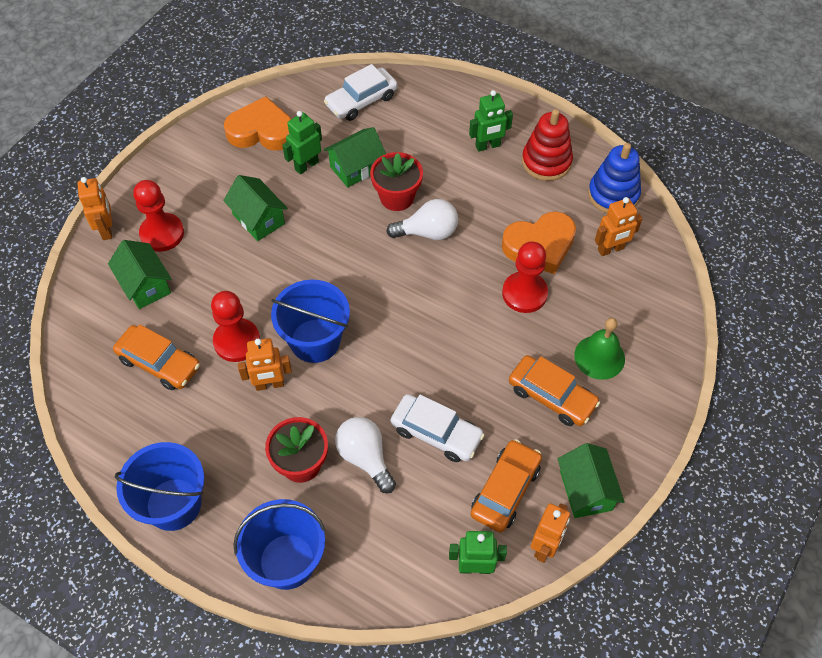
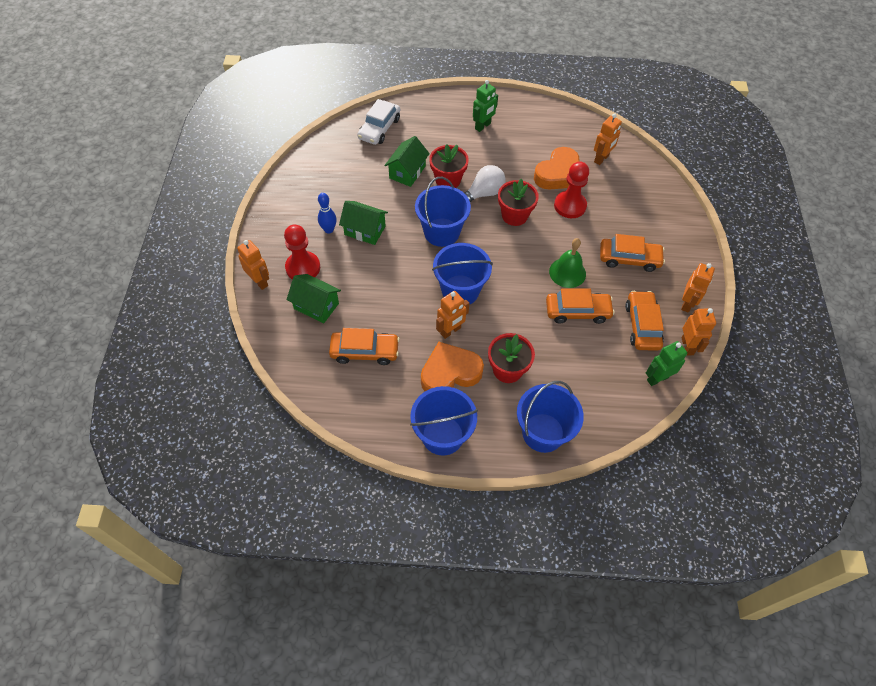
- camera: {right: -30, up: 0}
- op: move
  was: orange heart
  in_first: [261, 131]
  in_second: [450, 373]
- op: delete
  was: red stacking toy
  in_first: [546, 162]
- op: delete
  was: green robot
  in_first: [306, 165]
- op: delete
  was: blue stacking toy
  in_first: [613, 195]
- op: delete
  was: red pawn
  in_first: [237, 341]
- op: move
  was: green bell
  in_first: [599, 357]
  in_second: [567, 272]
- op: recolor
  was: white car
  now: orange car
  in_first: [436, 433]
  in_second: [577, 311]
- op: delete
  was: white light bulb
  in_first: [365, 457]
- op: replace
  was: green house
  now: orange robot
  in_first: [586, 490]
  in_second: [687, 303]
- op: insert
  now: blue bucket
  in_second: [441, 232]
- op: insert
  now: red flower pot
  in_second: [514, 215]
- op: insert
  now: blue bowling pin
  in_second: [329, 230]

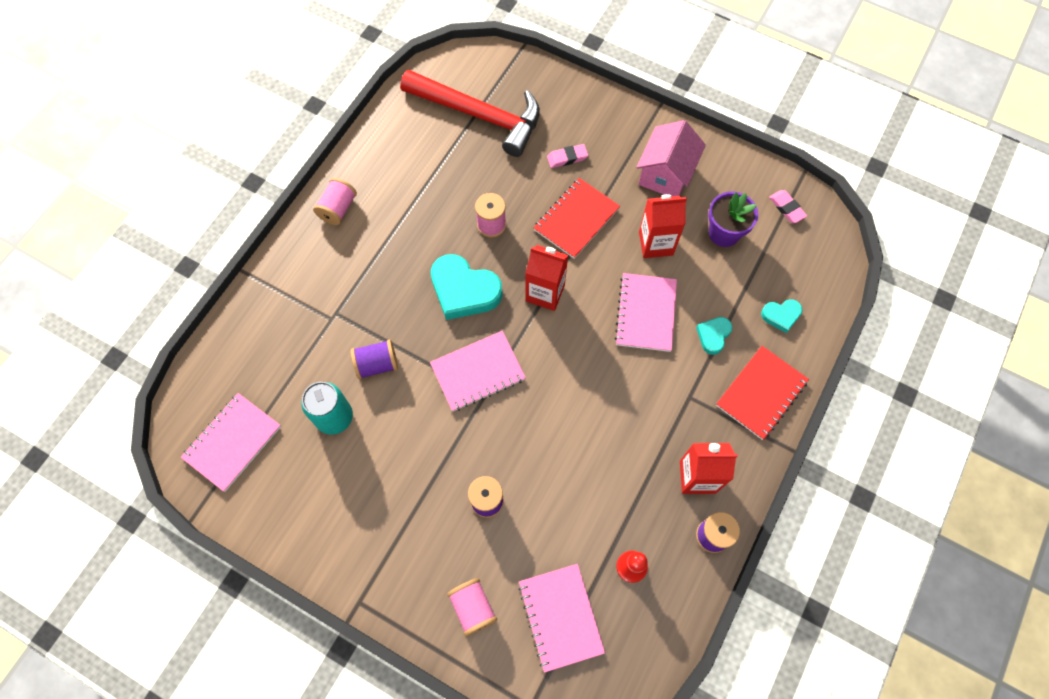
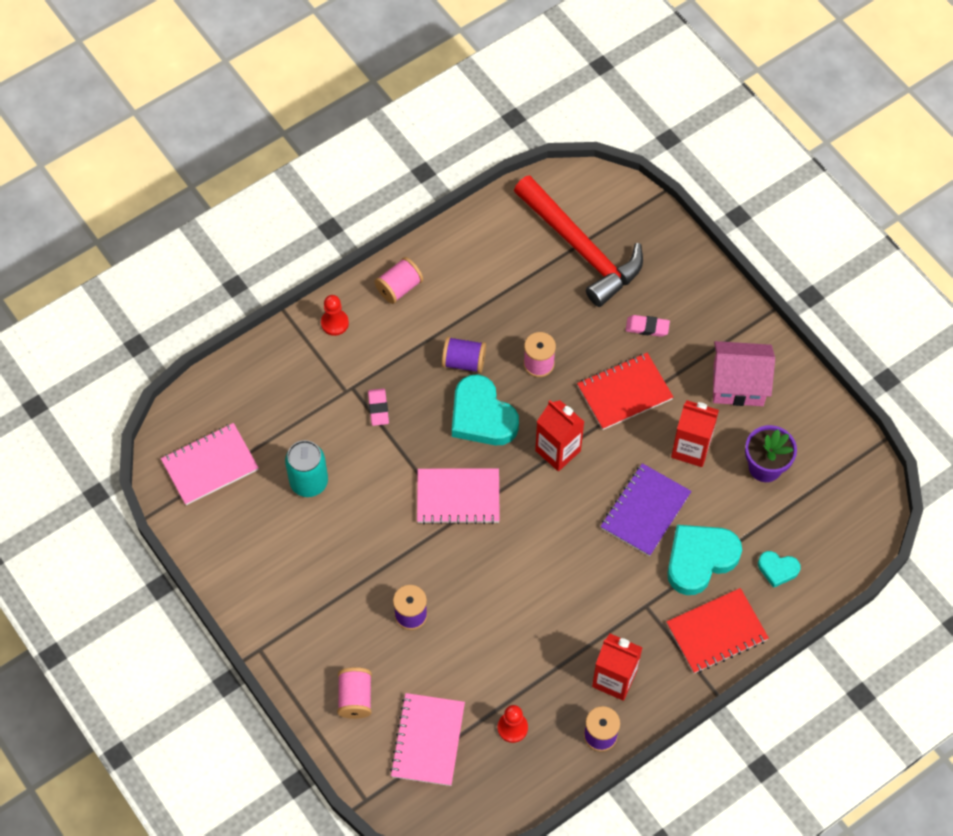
- camera: {right: 25, up: -5}
- op: rotate
  was: pink house
  in_first: [665, 174]
  in_second: [738, 384]
  clockwise: 45
- op: move
  was: pink eraser
  in_first: [786, 208]
  in_second: [378, 408]
- op: recolor
  was: pink notebook
  now: purple notebook
  in_first: [645, 313]
  in_second: [645, 511]
- op: resize
  was: turquoise heart
  in_first: [713, 335]
  in_second: [700, 559]
  ratio: 1.94
- op: move
  was: purple spool
  in_first: [377, 364]
  in_second: [464, 362]
- op: insert
  now: red pawn
  in_second: [334, 323]

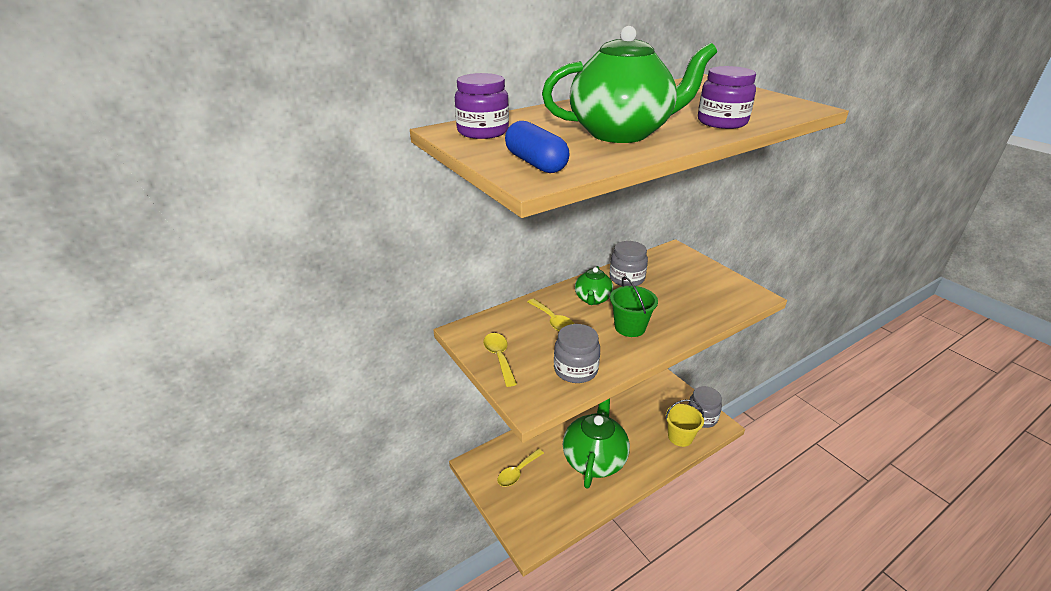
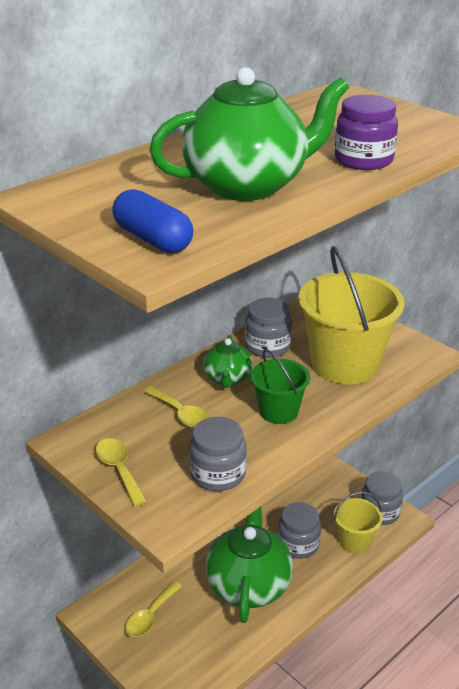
- camera: {right: -10, up: 0}
- op: delete
  was: purple jar
  in_first: [483, 132]
- op: insert
  now: yellow bucket
  in_second: [345, 364]
- op: insert
  now: grey jar
  in_second: [298, 544]

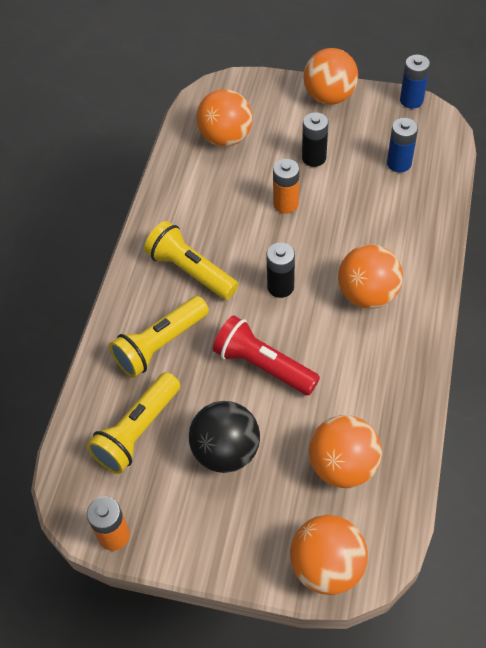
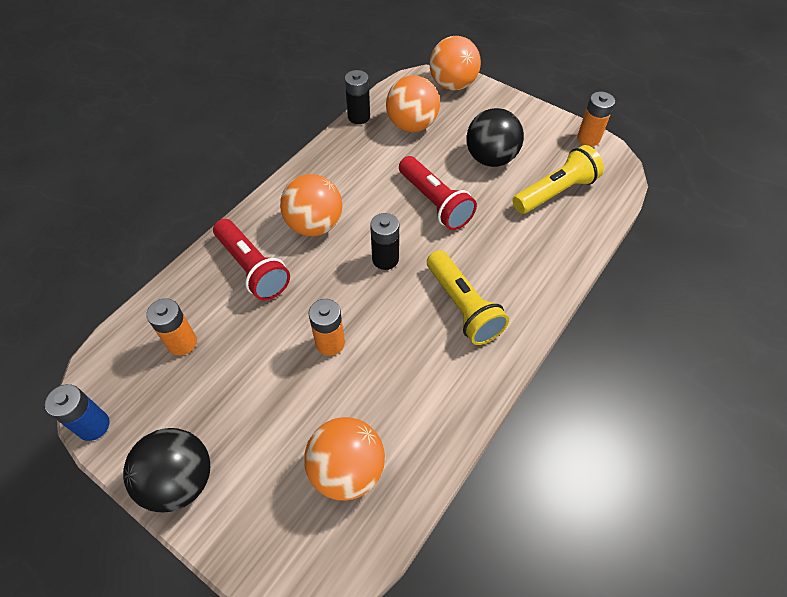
- camera: {right: -160, up: 0}
- op: recolor
  was: orange ball
  now: black ball
  in_first: [329, 97]
  in_second: [180, 480]
- op: move
  was: black battery
  in_first: [314, 158]
  in_second: [359, 117]
- op: recolor
  was: blue battery
  now: orange battery
  in_first: [399, 163]
  in_second: [182, 343]
- op: delete
  was: yellow flashlight
  in_first: [160, 345]
- op: insert
  now: red flashlight
  in_second: [253, 268]

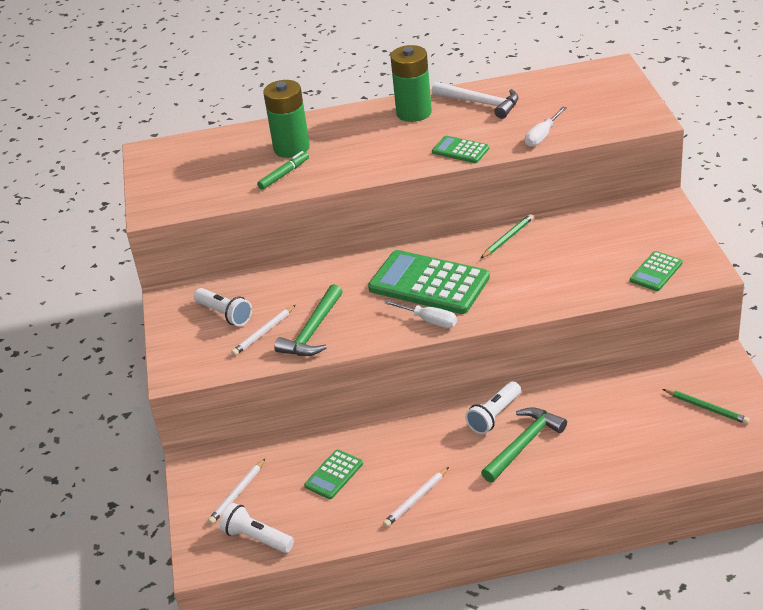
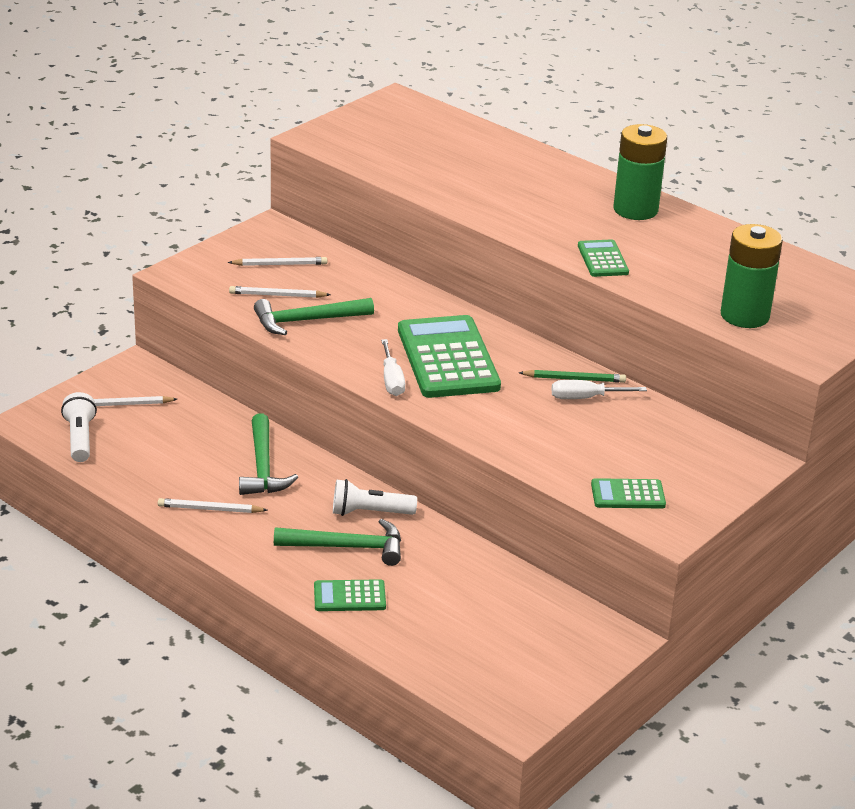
- camera: {right: 45, up: -5}
- op: move
  was: green battery
  in_first: [291, 148]
  in_second: [744, 315]
- op: delete
  was: white hammer
  in_first: [480, 103]
- op: move
  was: white screwdriver
  in_first: [542, 136]
  in_second: [586, 398]
- op: delete
  was: green marker
  in_first: [284, 174]
- op: replace
  was: white flashlight
  now: white pencil
  in_first: [225, 314]
  in_second: [280, 264]
- op: delete
  was: green pencil
  in_first: [706, 408]
- op: move
  was: green calculator
  in_first: [334, 475]
  in_second: [349, 596]
- op: insert
  now: green hammer
  in_second: [263, 467]

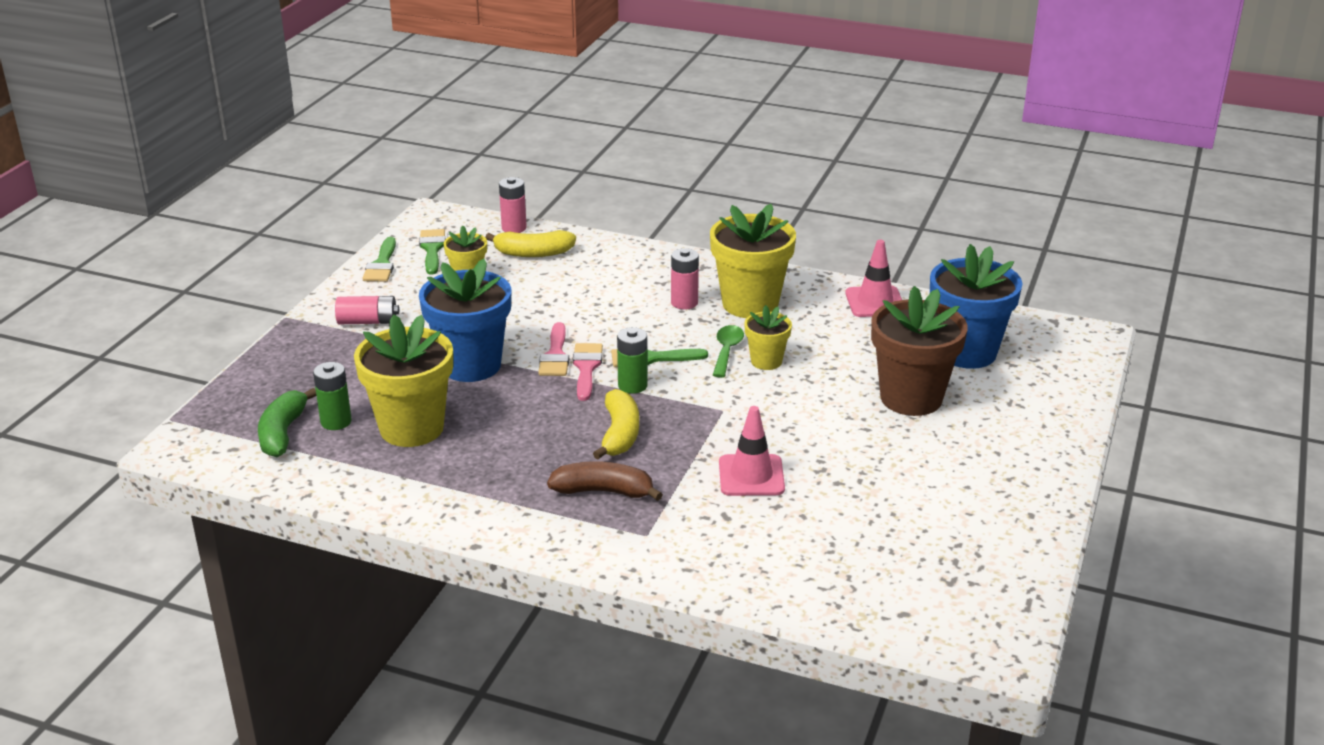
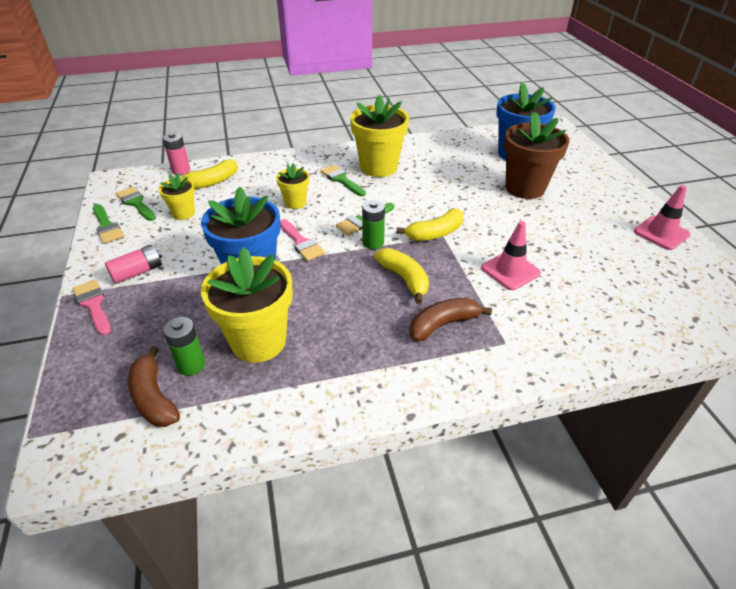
- camera: {right: -35, up: 10}
- op: move
  was: pink traffic cone
  in_first: [875, 302]
  in_second: [661, 233]
- op: replace
  was: pink battery
  now: green brush
  in_first: [684, 303]
  in_second: [341, 180]
- op: move
  was: yellow flower pot
  in_first: [766, 361]
  in_second: [295, 203]
- op: delete
  was: green spoon
  in_first: [727, 351]
- op: move
  was: pink brush
  in_first: [586, 368]
  in_second: [93, 305]
- op: recolor
  was: green banana
  now: brown banana
  in_first: [282, 433]
  in_second: [154, 398]
- op: insert
  now: yellow banana
  in_second: [435, 233]

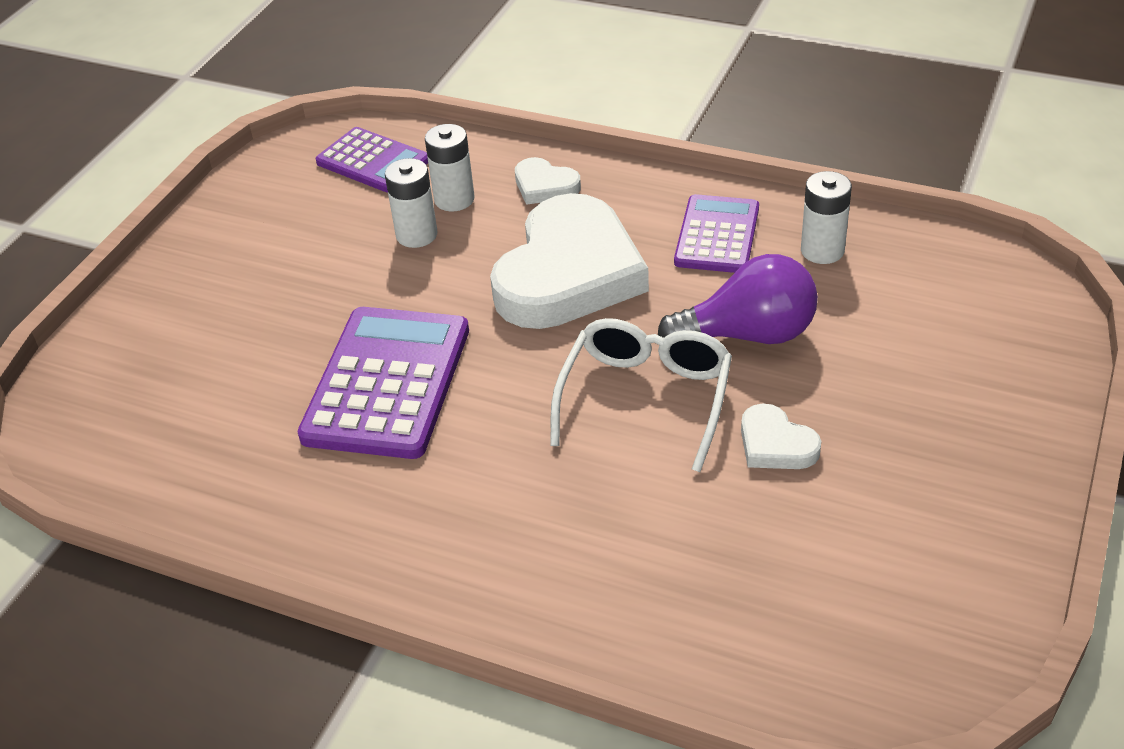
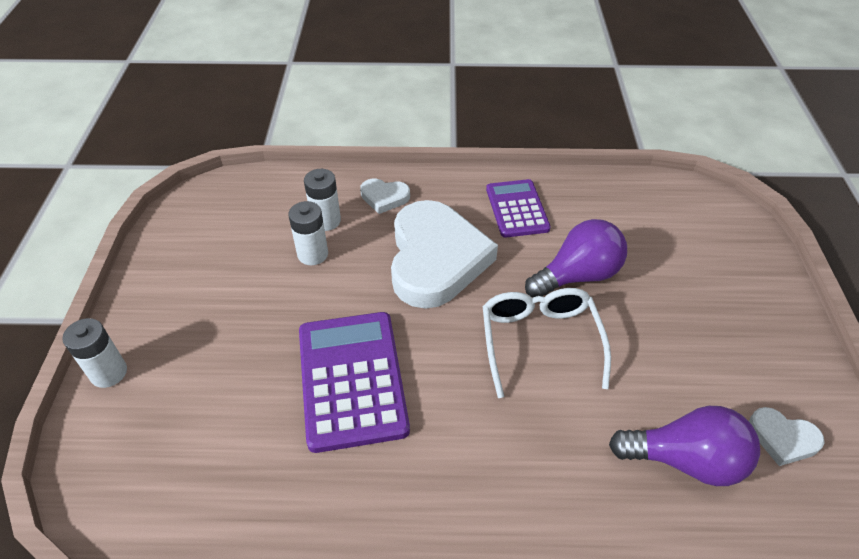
- camera: {right: -25, up: 5}
- op: delete
  was: purple calculator
  in_first: [373, 161]
- op: move
  was: white battery
  in_first: [822, 250]
  in_second: [109, 373]
- op: move
  was: white heart
  in_first: [775, 444]
  in_second: [782, 438]
- op: insert
  now: purple light bulb
  in_second: [685, 460]

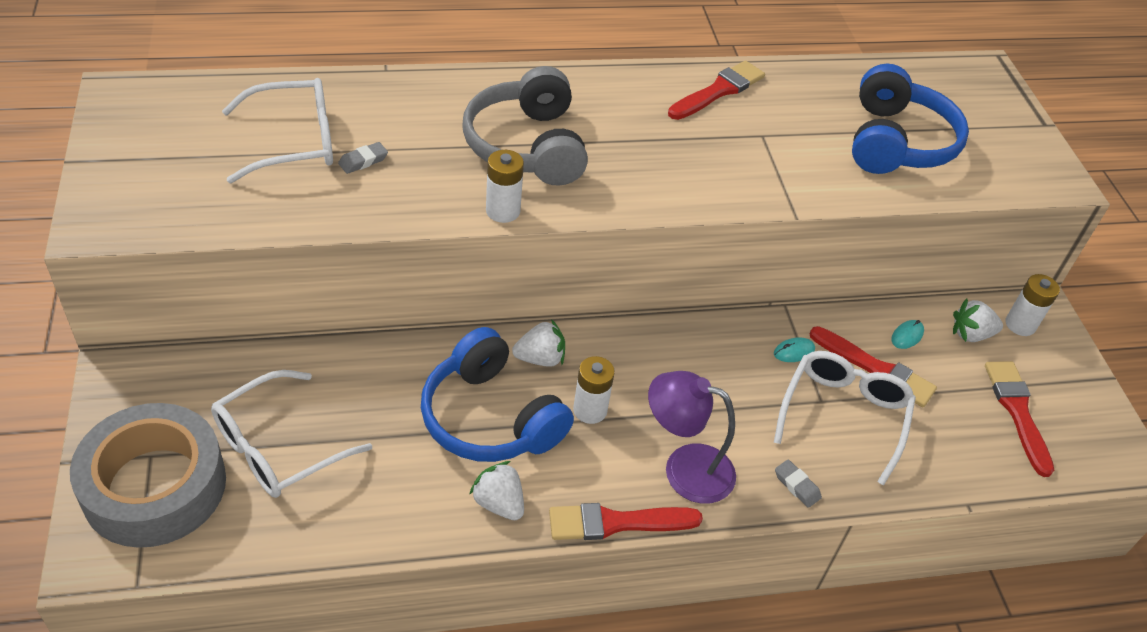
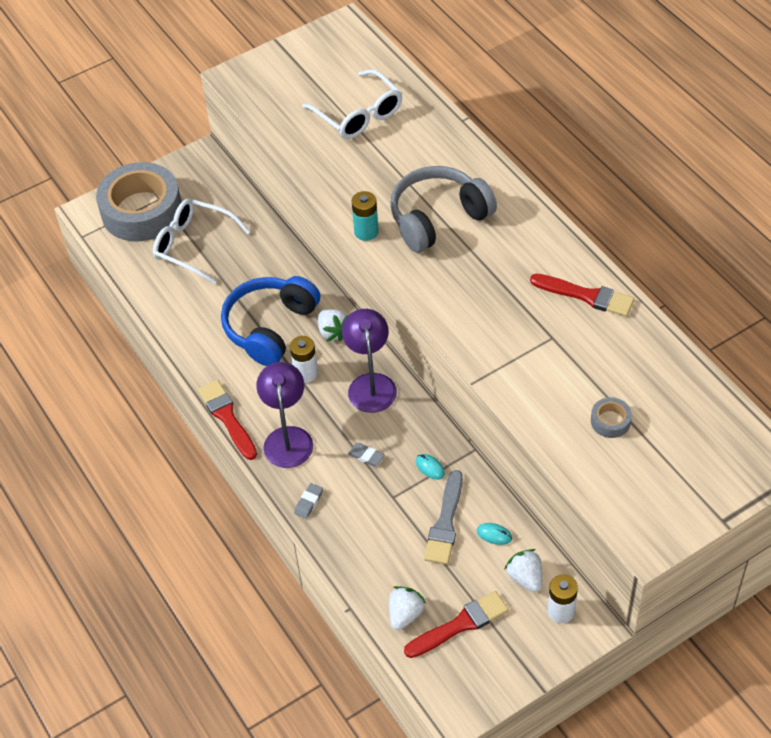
- camera: {right: 75, up: 5}
- op: replace
  was: blue headphones
  now: grey tape
  in_first: [896, 142]
  in_second: [610, 421]
- op: move
  was: grey eraser
  in_first: [363, 161]
  in_second: [366, 456]
- op: recolor
  was: white battery
  now: turquoise battery
  in_first: [503, 211]
  in_second: [366, 232]
- op: recolor
  was: red brush
  now: grey brush
  in_first: [876, 369]
  in_second: [445, 522]
- op: delete
  was: white glasses
  in_first: [843, 415]
- op: move
  was: white strawberry
  in_first: [499, 503]
  in_second: [405, 614]
- op: insert
  now: purple lamp
  in_second: [370, 384]

